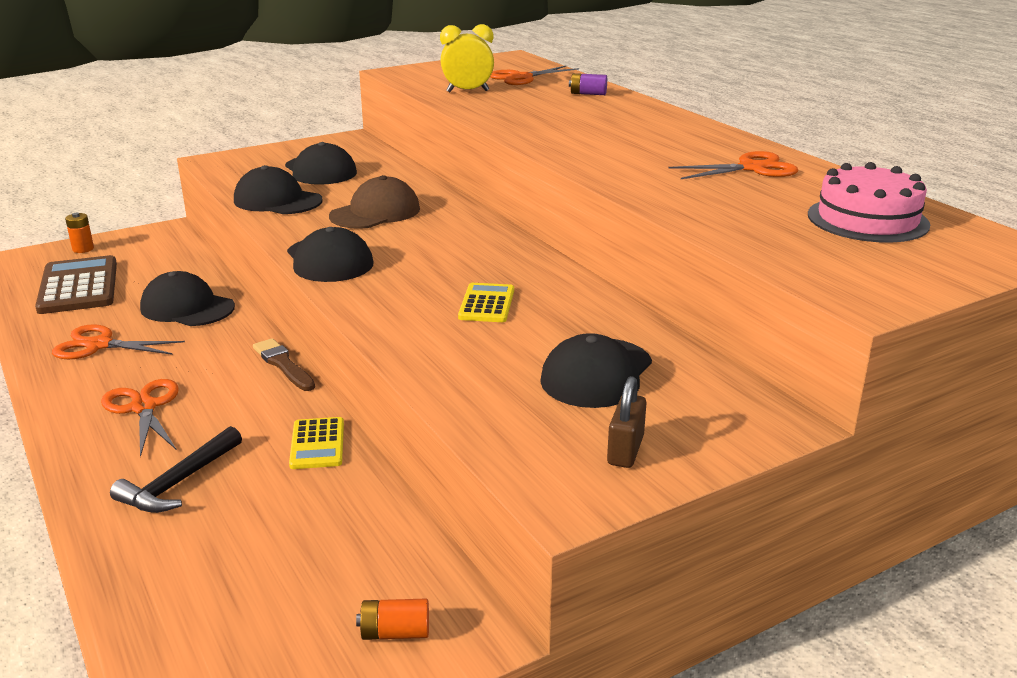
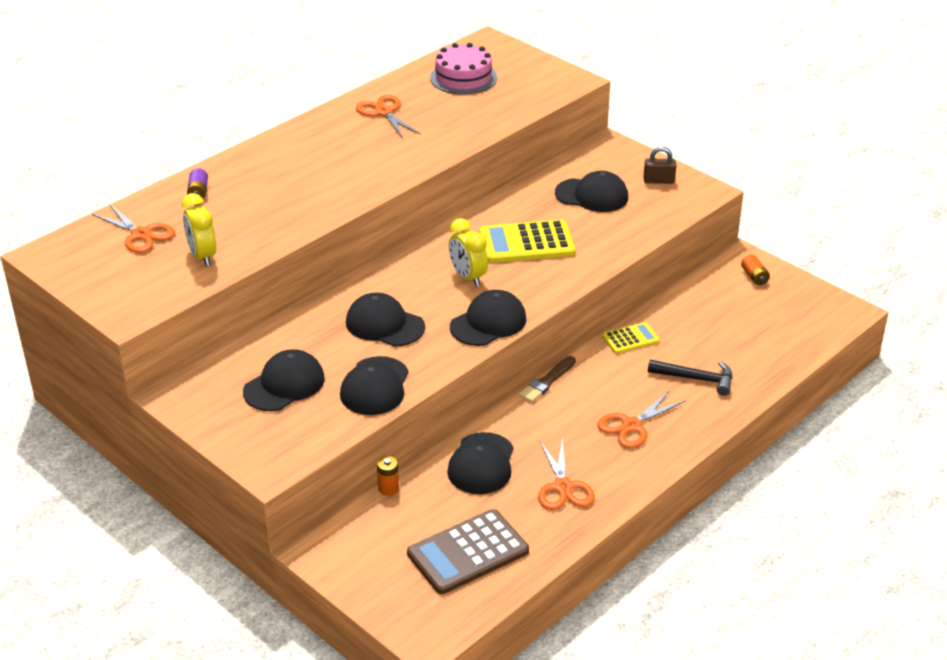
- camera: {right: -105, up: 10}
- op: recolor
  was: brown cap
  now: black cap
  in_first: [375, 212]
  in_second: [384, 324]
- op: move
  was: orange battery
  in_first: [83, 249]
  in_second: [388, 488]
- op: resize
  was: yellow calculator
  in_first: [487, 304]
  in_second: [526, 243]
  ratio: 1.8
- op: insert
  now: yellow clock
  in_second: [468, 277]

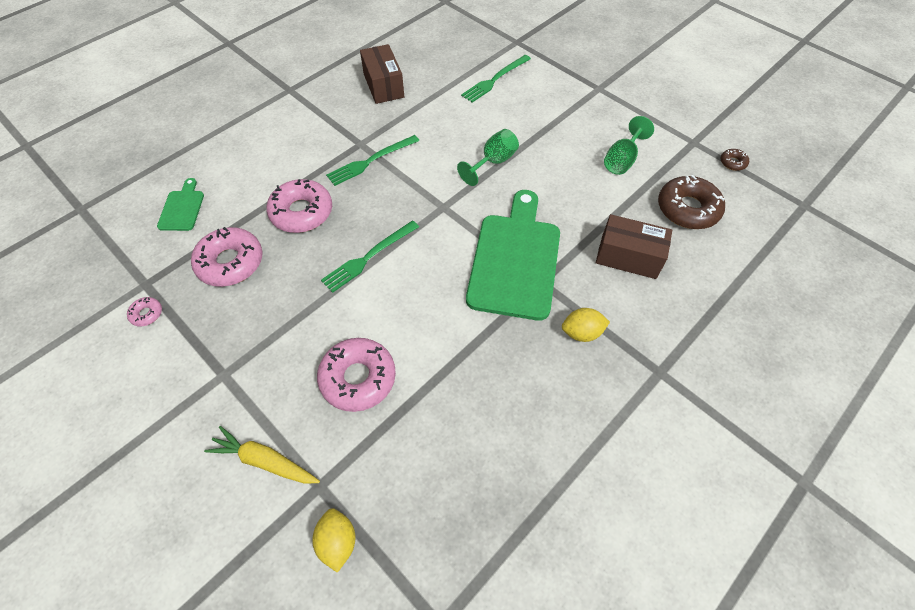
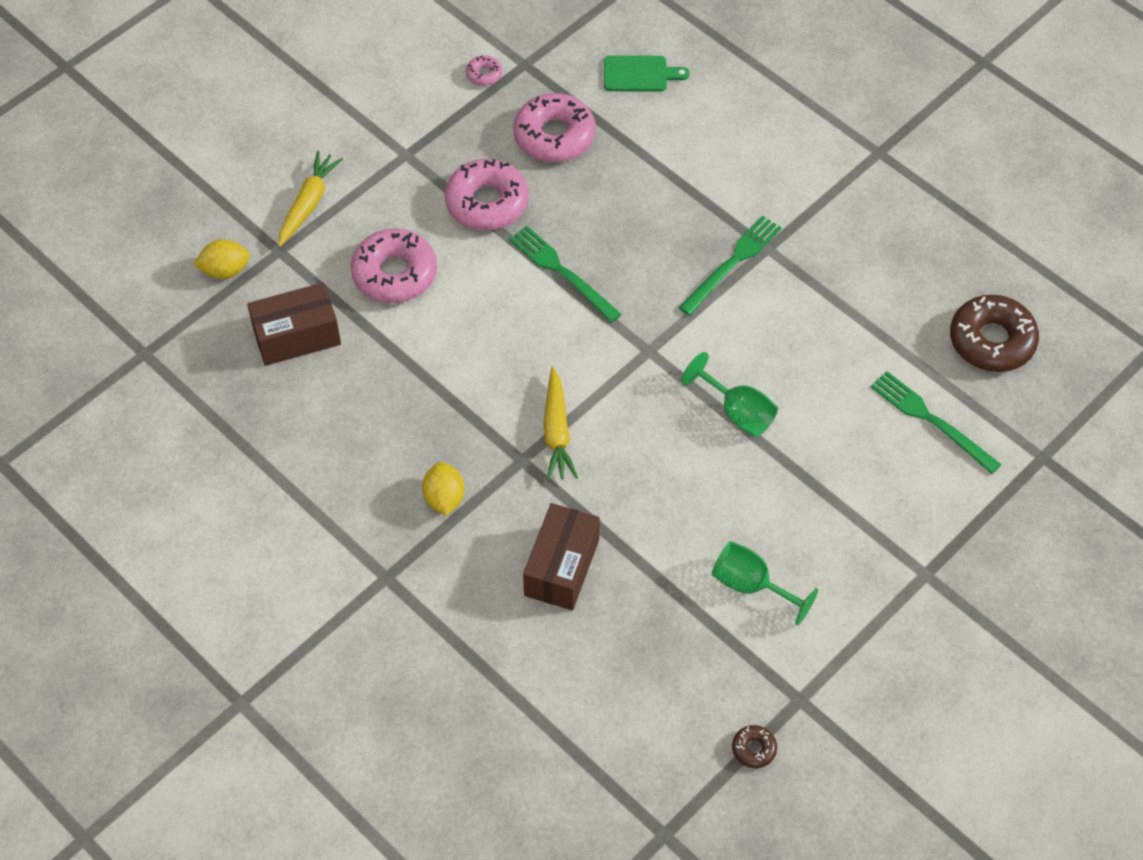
- camera: {right: 90, up: 0}
- op: move
  was: brown box
  in_first: [383, 85]
  in_second: [297, 336]
- op: rotate
  was: green fork
  in_first: [371, 161]
  in_second: [732, 263]
  clockwise: 75
- op: move
  was: brown donut
  in_first: [687, 209]
  in_second: [992, 341]
- op: move
  was: pink donut
  in_first: [302, 212]
  in_second: [487, 202]
- op: replace
  was: green cutting board
  now: yellow carrot
  in_first: [515, 260]
  in_second: [557, 432]

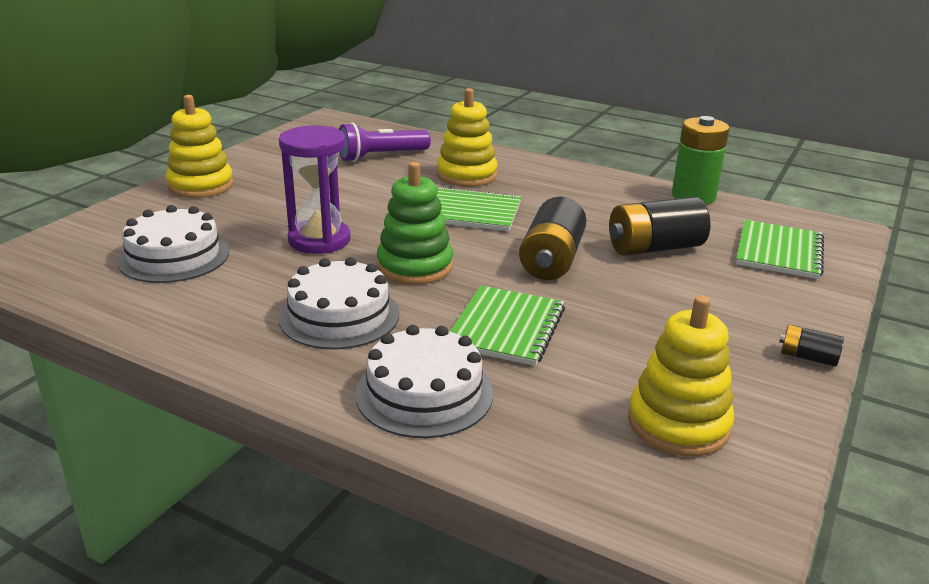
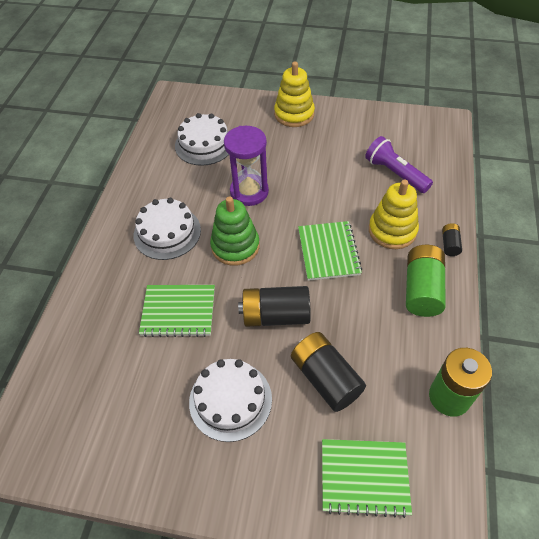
- camera: {right: 75, up: 25}
- op: delete
  was: yellow stacking toy
  in_first: [678, 424]
- op: move
  was: black battery
  in_first: [807, 357]
  in_second: [449, 244]
- op: move
  was: white cake
  in_first: [424, 393]
  in_second: [230, 400]
- op: insert
  now: green battery
  in_second: [422, 289]

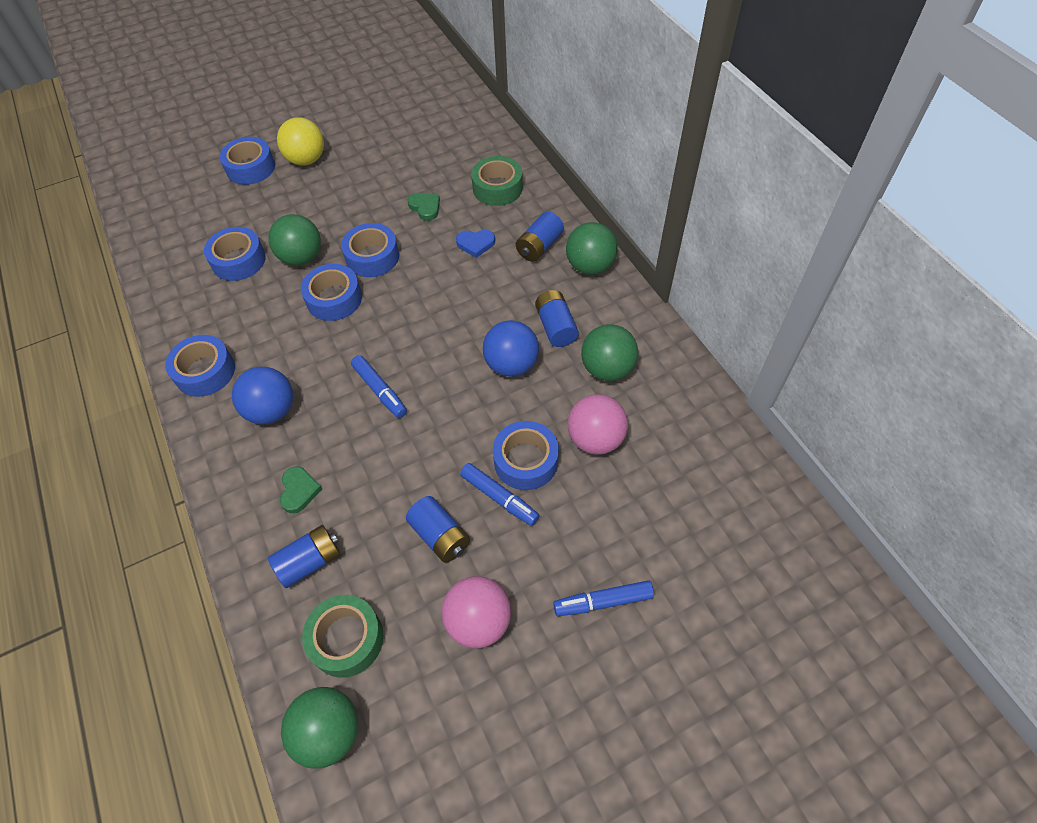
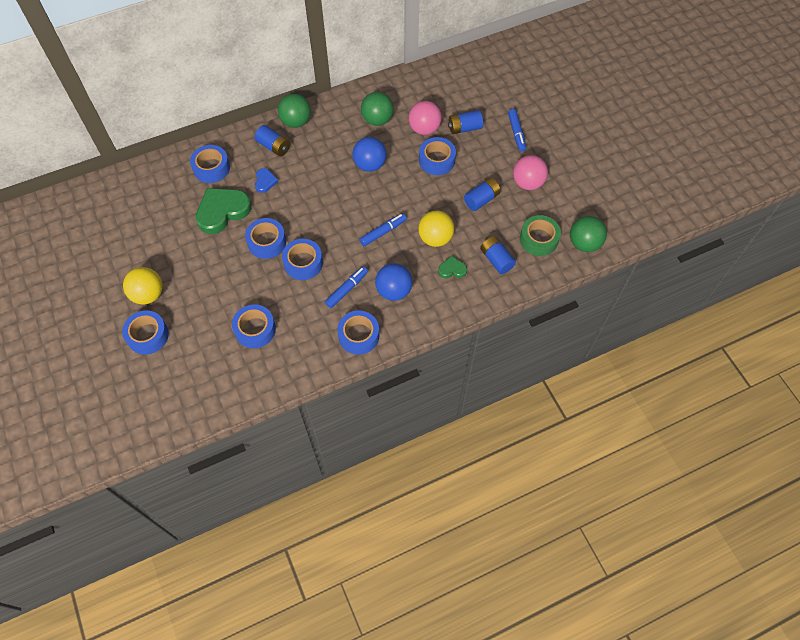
- camera: {right: -90, up: 5}
- op: recolor
  was: green tape
  now: blue tape
  in_first: [497, 188]
  in_second: [211, 168]
- op: resize
  was: green heart
  in_first: [425, 207]
  in_second: [222, 211]
  ratio: 2.07
- op: delete
  was: green ball
  in_first: [301, 257]
- op: move
  was: blue battery
  in_first: [556, 327]
  in_second: [464, 128]
- op: move
  was: blue marker
  in_first: [499, 498]
  in_second: [347, 289]
- op: insert
  now: yellow ball
  in_second: [435, 238]

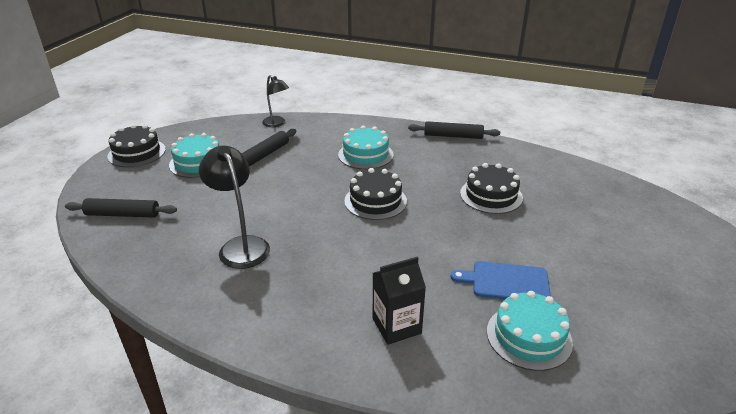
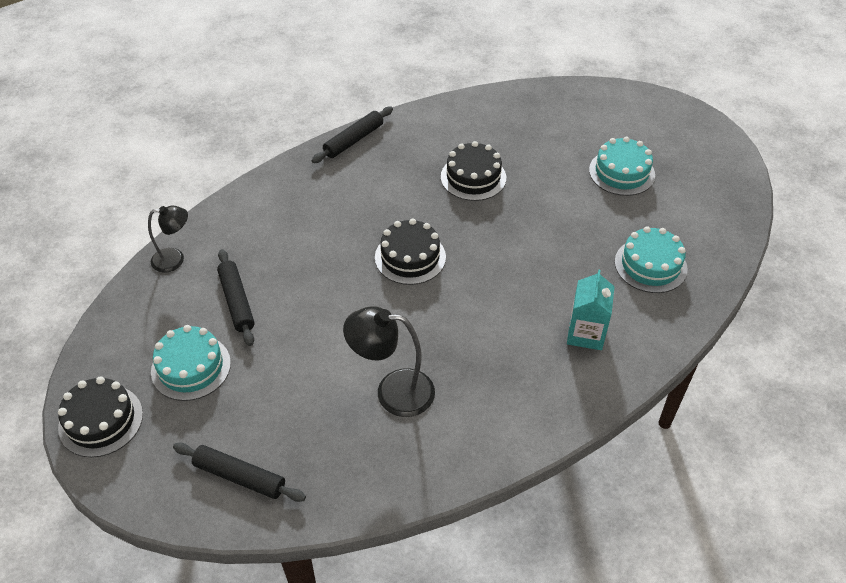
- camera: {right: -55, up: 15}
- op: move
  was: turquoise cake
  in_first: [365, 154]
  in_second: [621, 172]
- op: rotate
  was: black rolling pin
  in_first: [123, 214]
  in_second: [240, 476]
  clockwise: 75
- op: recolor
  was: black carton
  now: turquoise carton
  in_first: [396, 326]
  in_second: [586, 333]
- op: delete
  was: blue cutting board
  in_first: [506, 282]

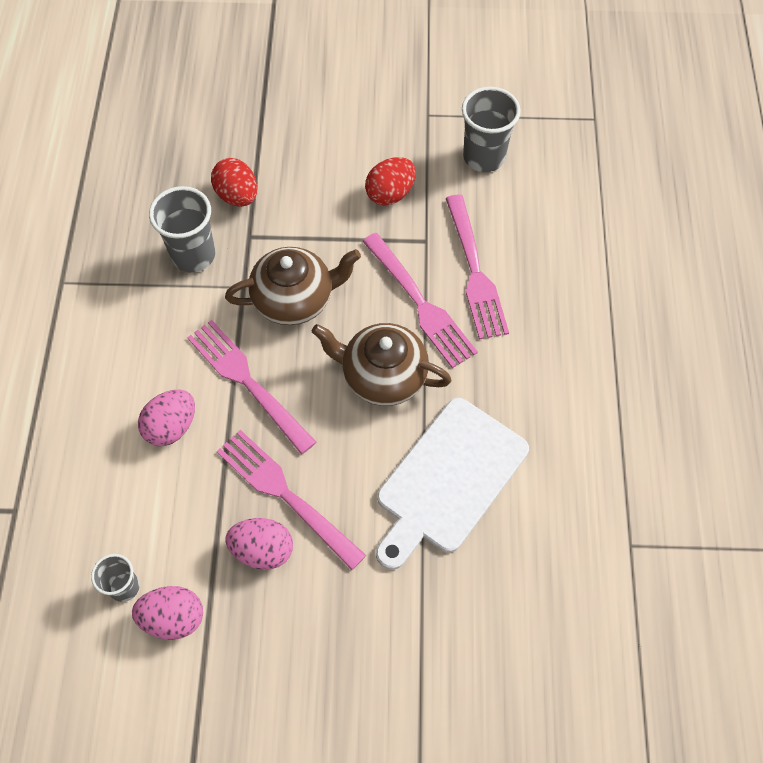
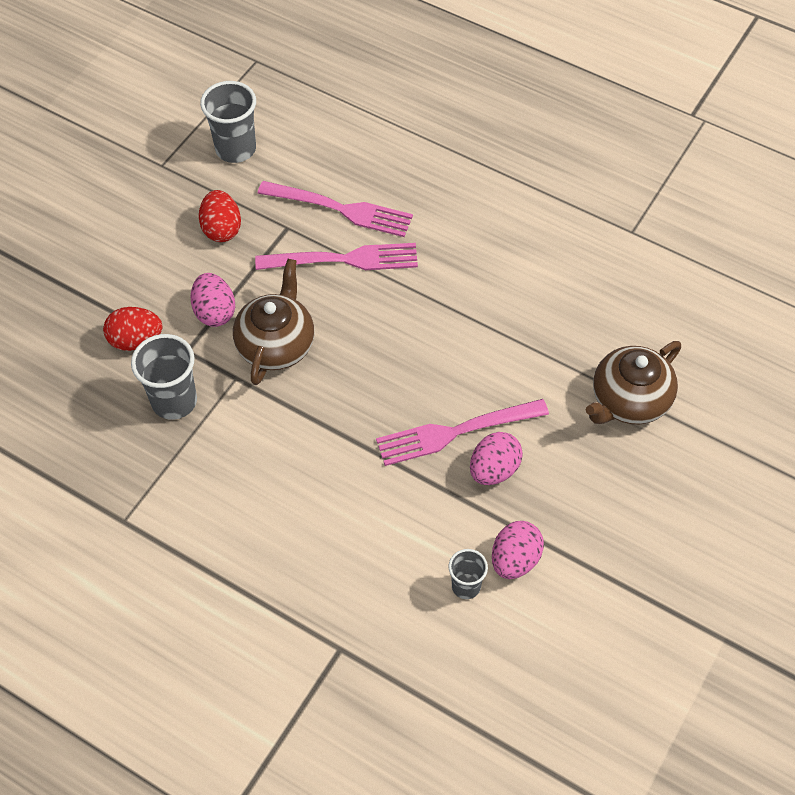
- camera: {right: -60, up: -5}
- op: delete
  was: pink fork
  in_first: [248, 382]
- op: move
  was: brown teapot
  in_first: [382, 376]
  in_second: [629, 400]
- op: move
  was: pink egg
  in_first: [171, 427]
  in_second: [215, 312]
- op: delete
  was: white cutting board
  in_first: [448, 479]

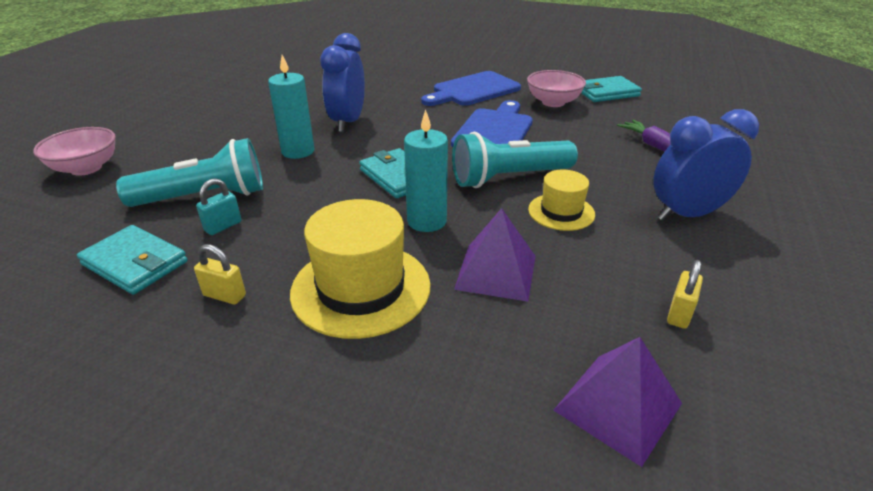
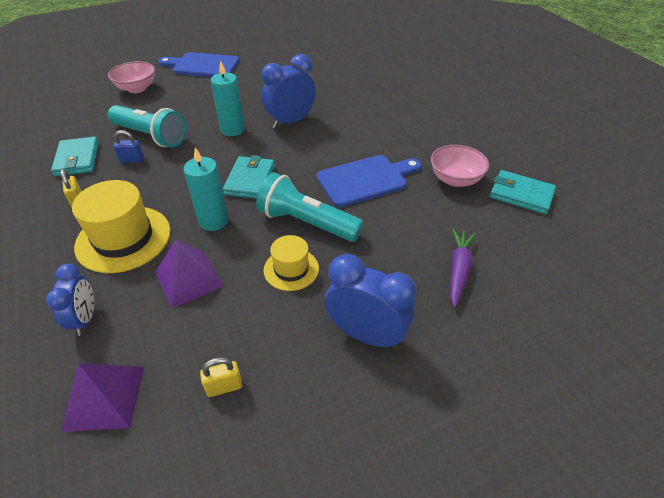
- camera: {right: 45, up: 10}
- op: move
  was: blue cutting board
  in_first: [473, 90]
  in_second: [202, 66]
- op: recolor
  was: turquoise padlock
  now: blue padlock
  in_first: [223, 226]
  in_second: [132, 160]
- op: insert
  now: blue clock
  in_second: [85, 319]

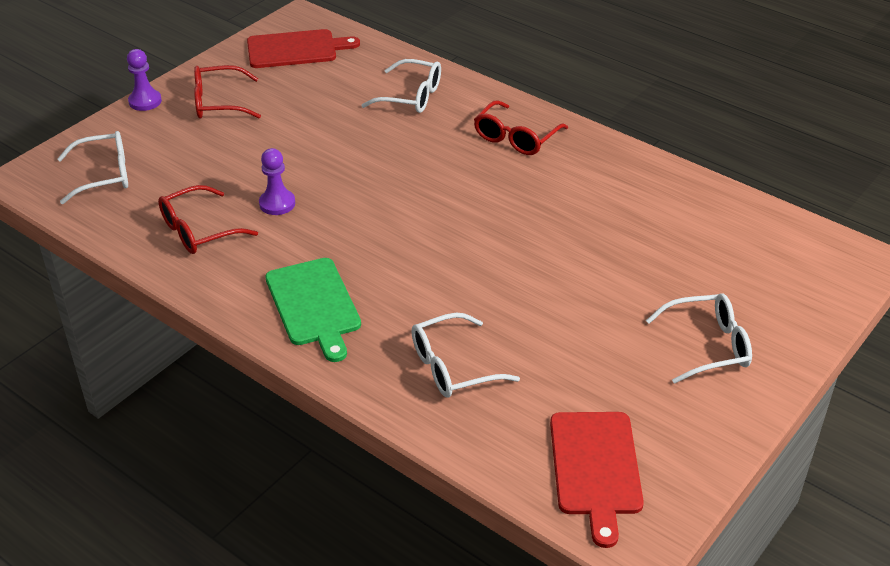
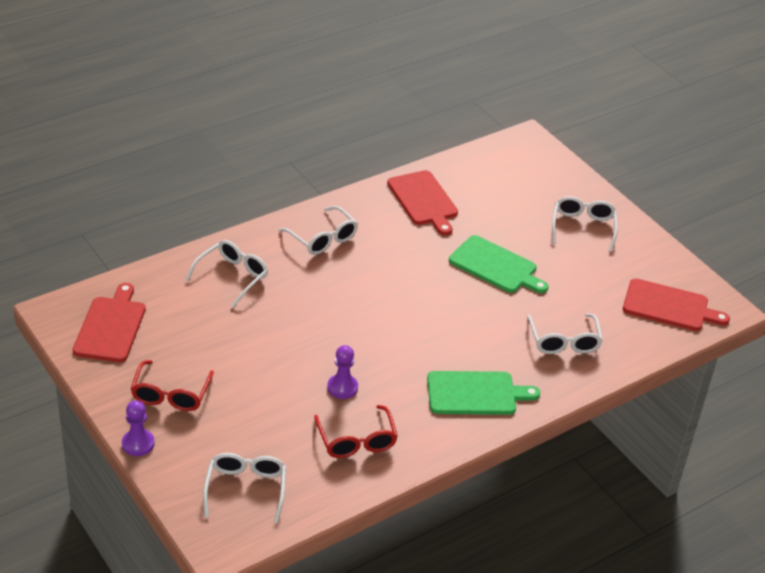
- camera: {right: -75, up: 0}
- op: recolor
  was: red glasses
  now: white glasses
  in_first: [515, 138]
  in_second: [323, 238]
- op: insert
  now: red cutting board
  in_second: [423, 200]
- op: insert
  now: green cutting board
  in_second: [496, 266]

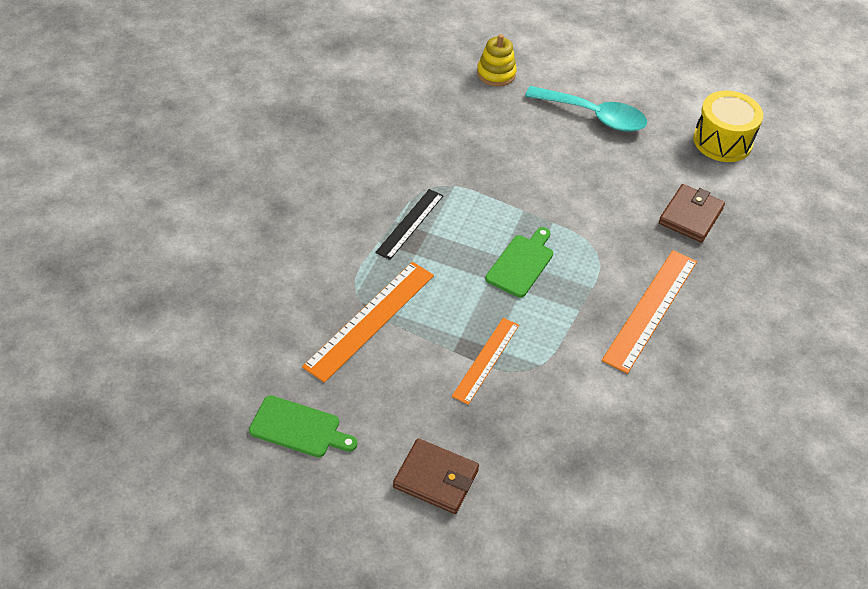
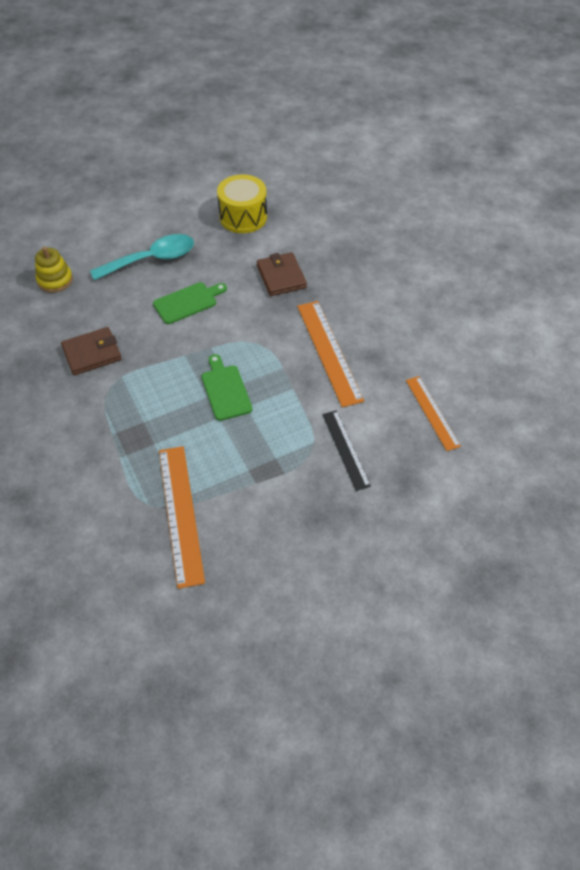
- camera: {right: -45, up: 5}
- op: move
  was: black ruler
  in_first: [410, 224]
  in_second: [346, 449]
- op: move
  was: orange ruler
  in_first: [486, 360]
  in_second: [432, 412]
- op: move
  was: green cutting board
  in_first: [298, 428]
  in_second: [187, 302]
- op: move
  was: brown wallet
  in_first: [436, 478]
  in_second: [92, 353]

